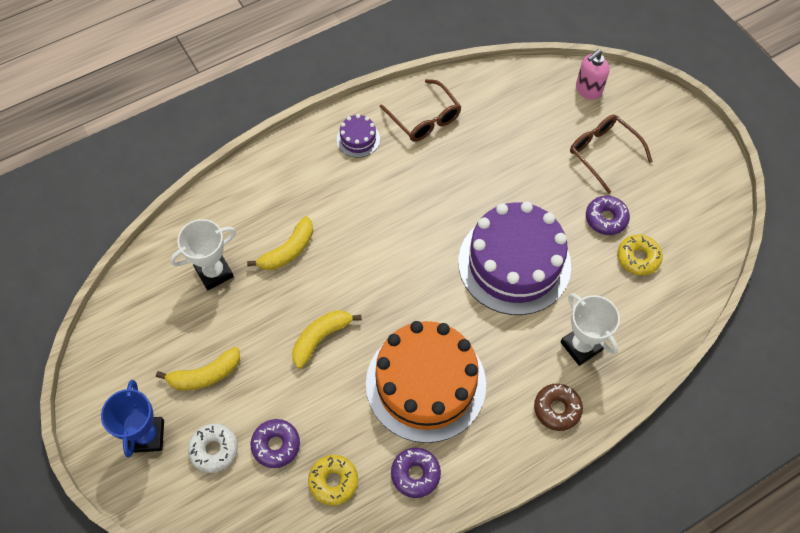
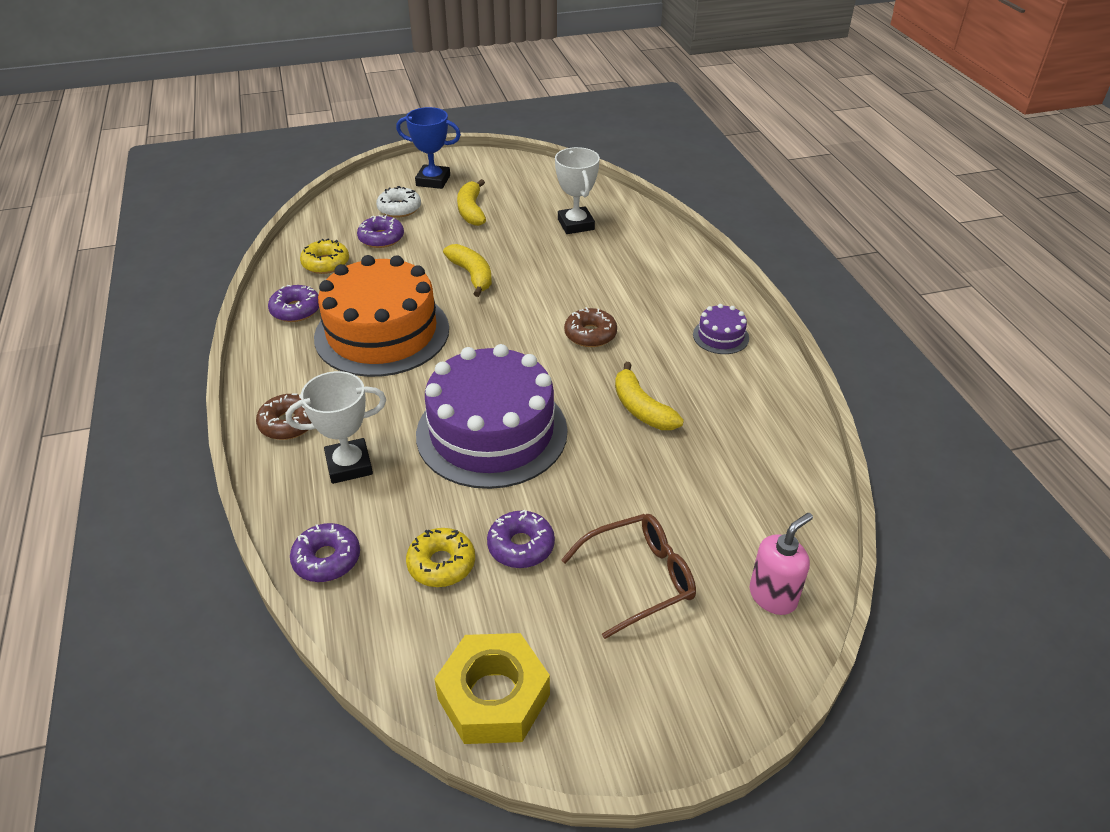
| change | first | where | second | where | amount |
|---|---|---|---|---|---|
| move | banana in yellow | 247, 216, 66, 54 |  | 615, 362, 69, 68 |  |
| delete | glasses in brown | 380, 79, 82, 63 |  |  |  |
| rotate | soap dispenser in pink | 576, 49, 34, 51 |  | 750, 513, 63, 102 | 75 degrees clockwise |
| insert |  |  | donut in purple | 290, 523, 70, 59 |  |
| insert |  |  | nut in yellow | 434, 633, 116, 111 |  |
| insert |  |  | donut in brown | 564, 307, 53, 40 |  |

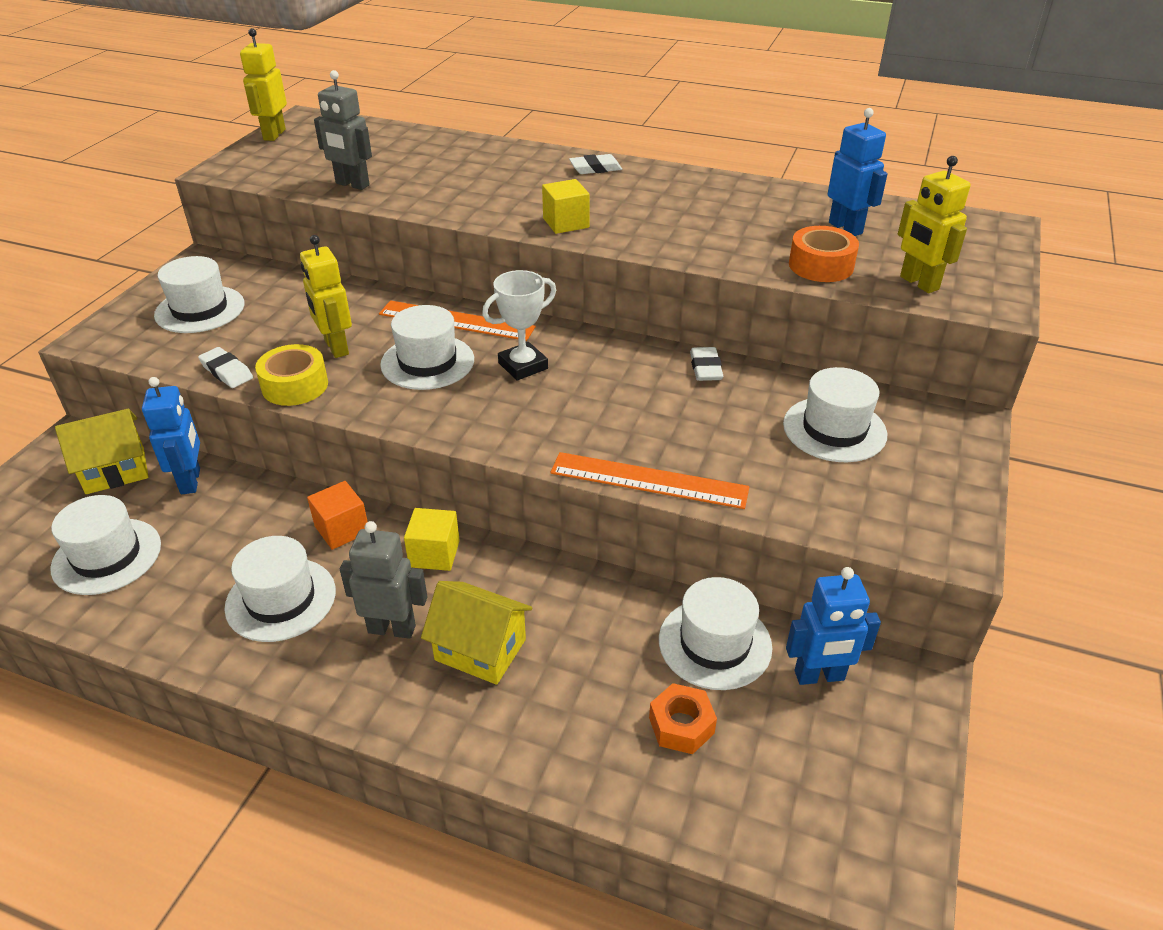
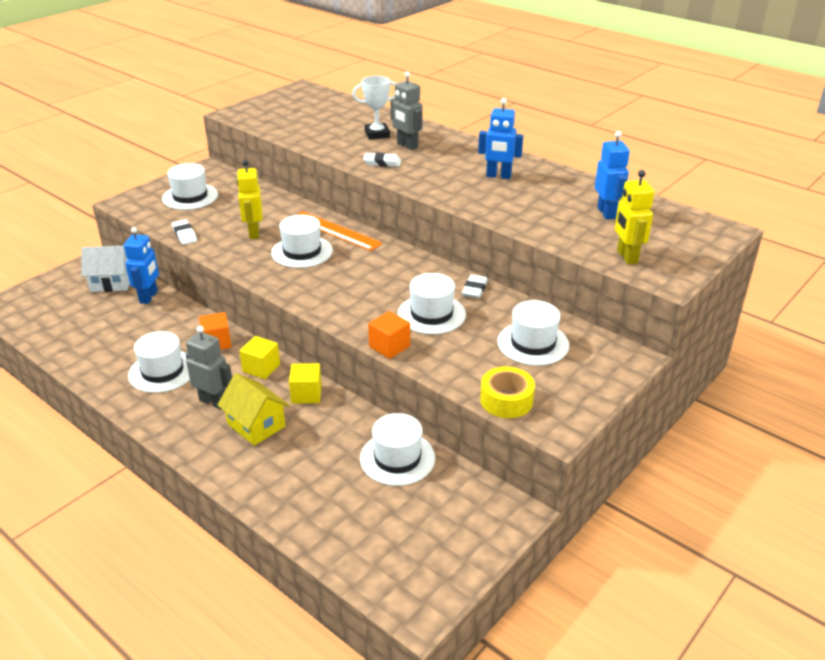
| change | first | where | second | where | amount |
|---|---|---|---|---|---|
| move | hat in white | 50, 495, 111, 100 |  | 398, 273, 68, 61 |  |
| recolor | house in yellow | 55, 409, 93, 85 | house in white | 81, 246, 49, 46 |  |
| delete | robot in yellow | 240, 28, 47, 113 |  |  |  |
| move | tape in yellow | 255, 344, 73, 62 |  | 480, 367, 55, 51 |  |
| move | robot in grey | 314, 70, 58, 120 |  | 391, 72, 32, 78 |  |
| move | trophy in white | 482, 270, 74, 111 |  | 352, 76, 45, 64 |  |
| move | cube in yellow | 542, 179, 48, 55 |  | 289, 363, 33, 41 |  |
| replace | ruler in orange | 550, 452, 199, 57 | cube in orange | 368, 311, 42, 48 |  |
| move | eraser in white | 569, 154, 53, 20 |  | 363, 153, 38, 14 |  |
| delete | nut in orange | 649, 683, 68, 71 |  |  |  |
| move | robot in blue | 786, 567, 95, 118 |  | 478, 98, 45, 81 |  |
| delete | tape in orange | 789, 226, 70, 56 |  |  |  |

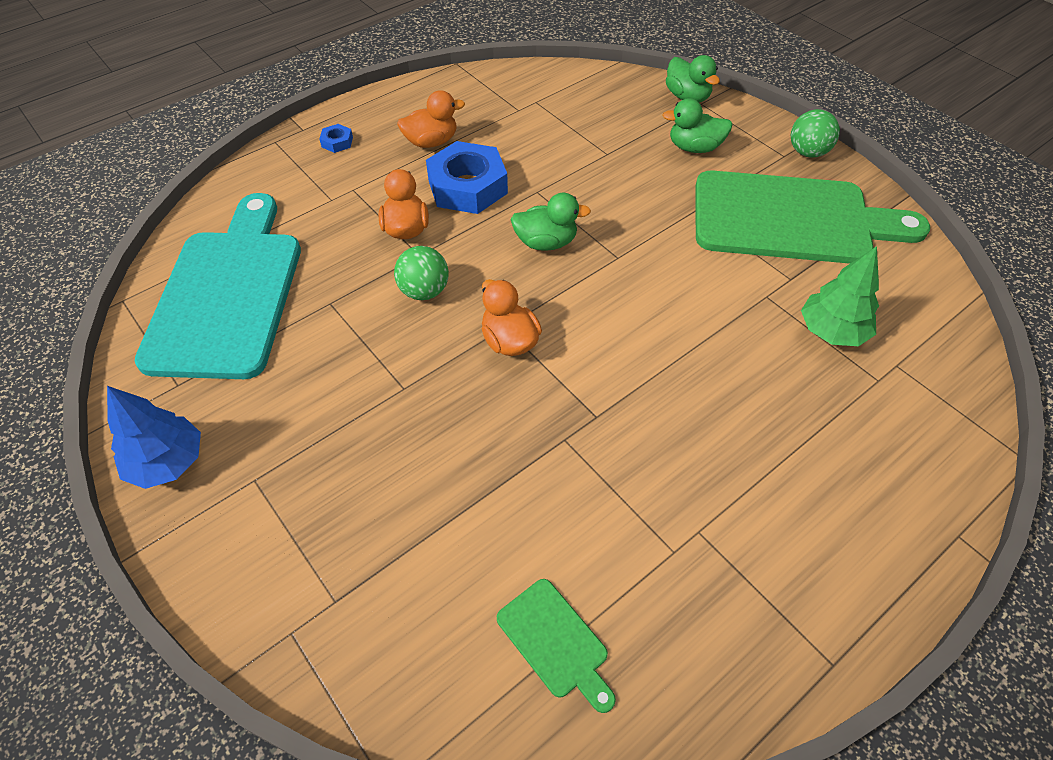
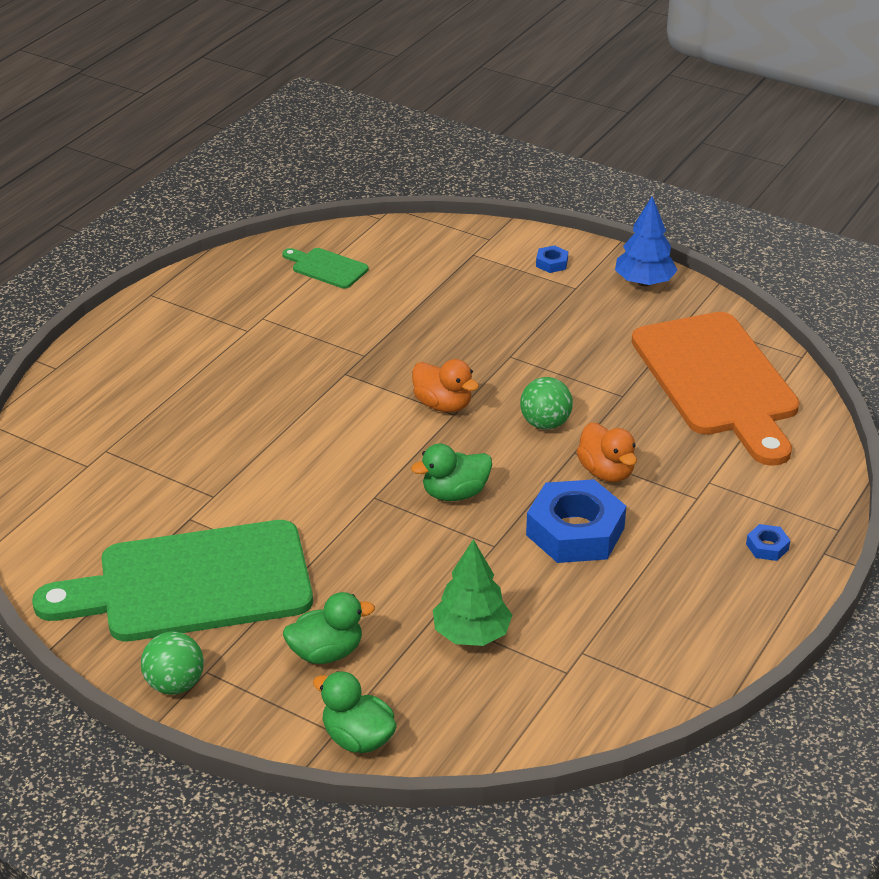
| change | first | where | second | where | amount |
|---|---|---|---|---|---|
| recolor | cutting board in turquoise | 135, 193, 166, 186 | cutting board in orange | 632, 312, 167, 154 |  |
| delete | duck in orange | 397, 90, 68, 58 |  |  |  |
| move | tree in green | 801, 246, 78, 100 |  | 433, 539, 79, 107 |  |
| insert |  |  | nut in blue | 536, 245, 32, 28 |  |

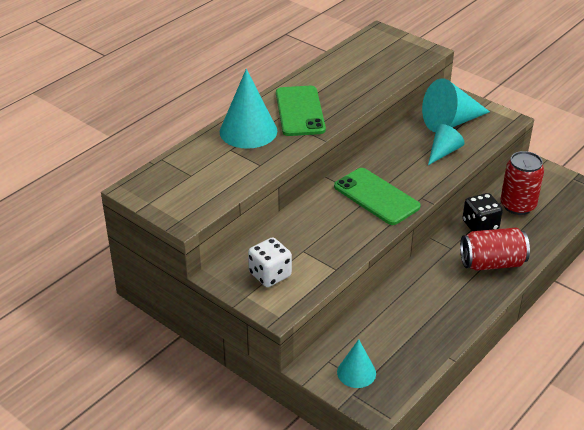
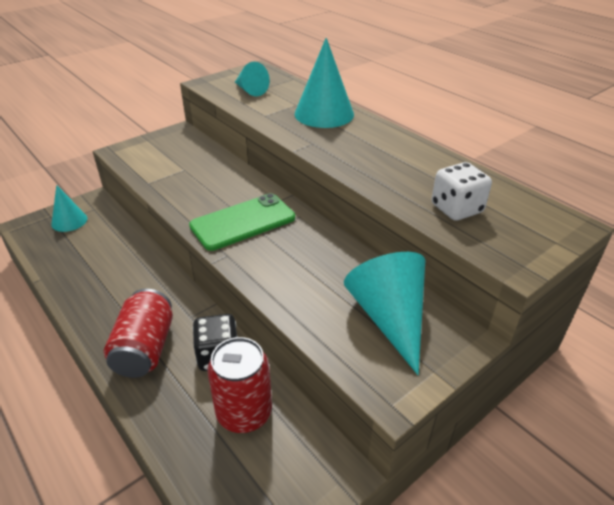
| change | first | where | second | where | amount |
|---|---|---|---|---|---|
| move | dice in white | 248, 237, 44, 50 |  | 432, 162, 60, 59 |  |
| delete | phone in green | 276, 86, 50, 50 |  |  |  |
| move | cone in turquoise | 428, 124, 37, 41 |  | 235, 62, 35, 34 |  |

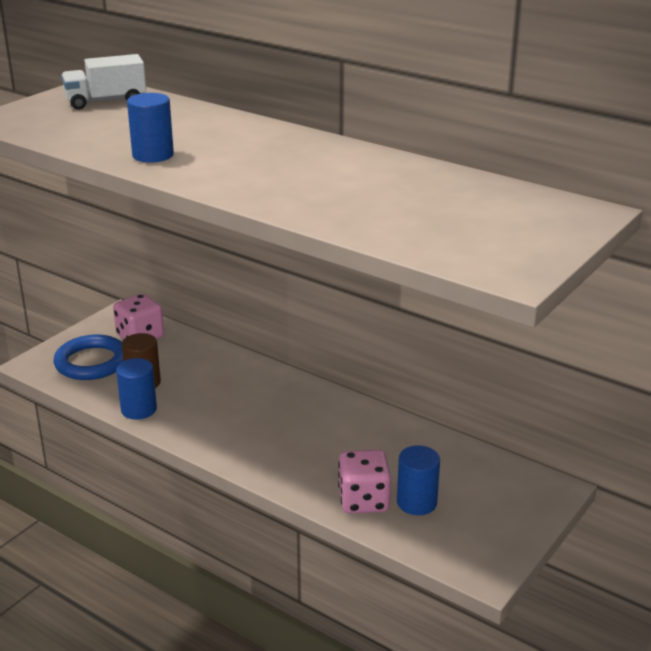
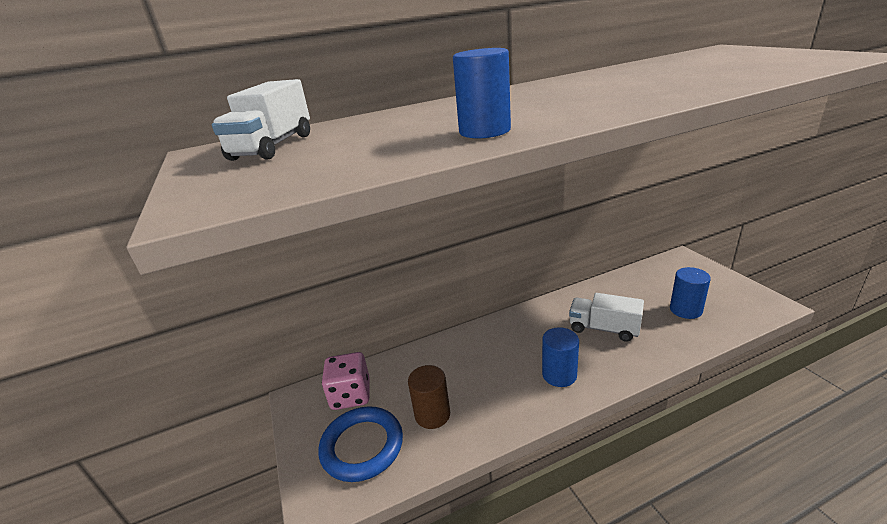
| change | first | where | second | where | amount |
|---|---|---|---|---|---|
| move | cylinder in blue | 116, 358, 41, 62 |  | 542, 327, 37, 60 |  |
| delete | dice in pink | 338, 450, 53, 64 |  |  |  |
| insert |  |  | truck in white | 569, 293, 75, 49 |  |

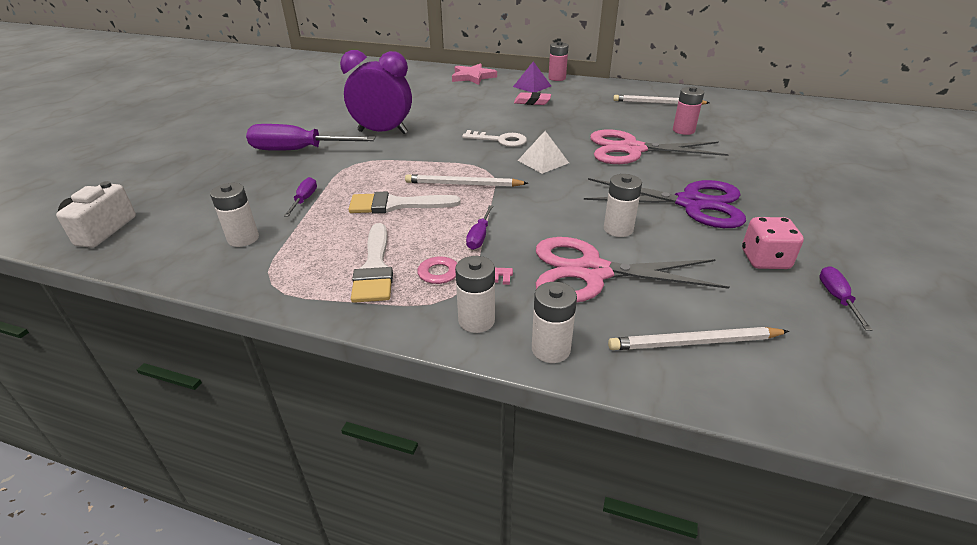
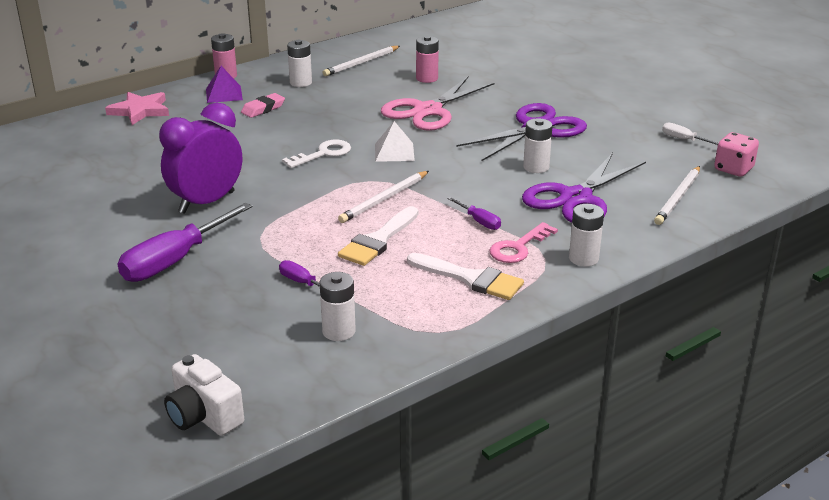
| change | first | where | second | where | amount |
|---|---|---|---|---|---|
| move | battery in white | 532, 282, 45, 81 |  | 287, 40, 25, 47 |  |
| recolor | scissors in pink | 536, 237, 193, 65 | scissors in purple | 522, 153, 124, 70 |  |
| move | dice in pink | 742, 217, 62, 52 |  | 714, 132, 45, 45 |  |
| recolor | screwdriver in purple | 819, 266, 53, 65 | screwdriver in white | 662, 122, 57, 23 |  |

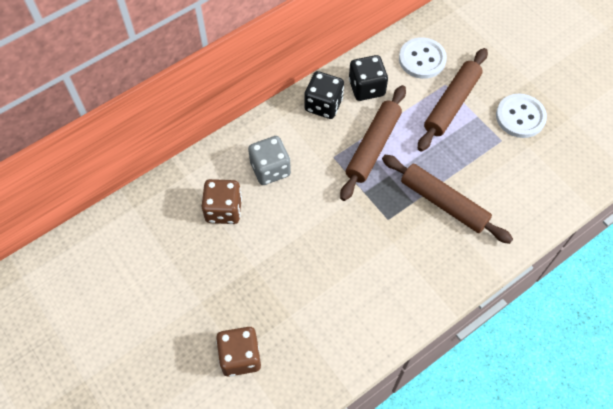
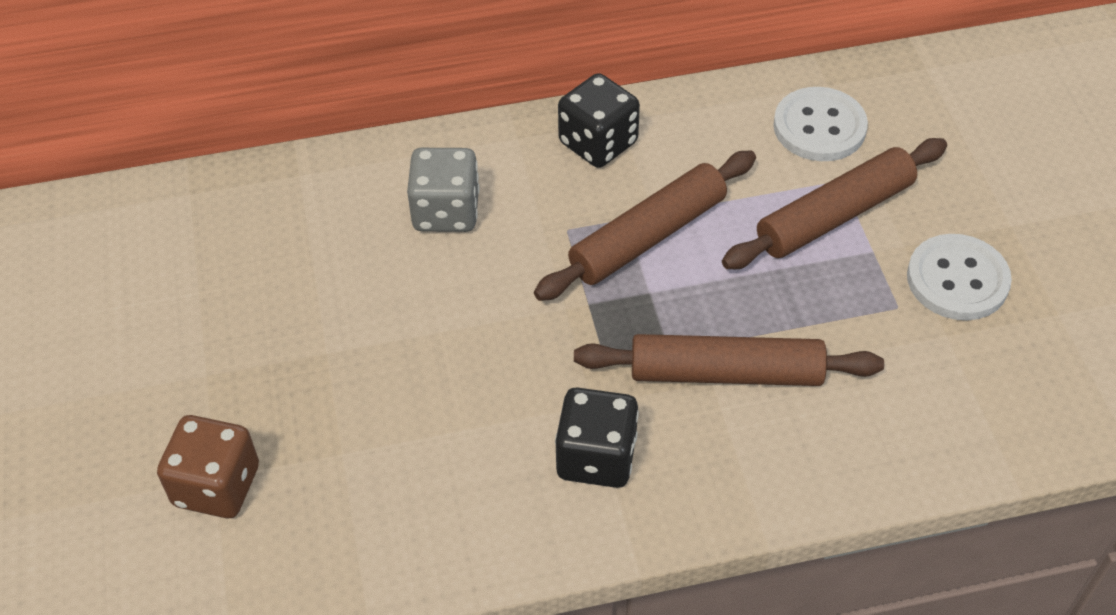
| change | first | where | second | where | amount |
|---|---|---|---|---|---|
| delete | dice in brown | 202, 179, 40, 45 |  |  |  |
| move | dice in black | 349, 55, 39, 46 |  | 555, 387, 84, 101 |  |
| rotate | rolling pin in brown | 382, 155, 131, 89 |  | 574, 334, 310, 52 | 60 degrees counterclockwise |

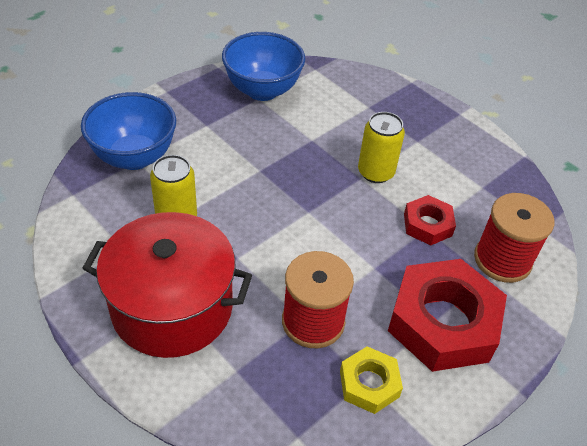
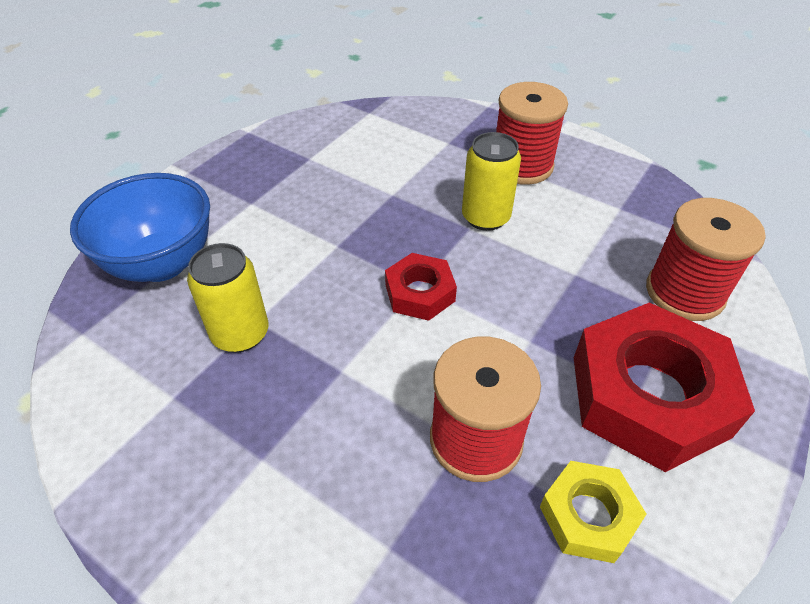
| change | first | where | second | where | amount |
|---|---|---|---|---|---|
| delete | pot in red | 82, 212, 170, 146 |  |  |  |
| delete | bowl in blue | 222, 32, 83, 69 |  |  |  |
| move | nut in red | 404, 195, 52, 50 |  | 385, 253, 72, 68 |  |
| insert |  |  | spool in red | 496, 82, 72, 103 |  |

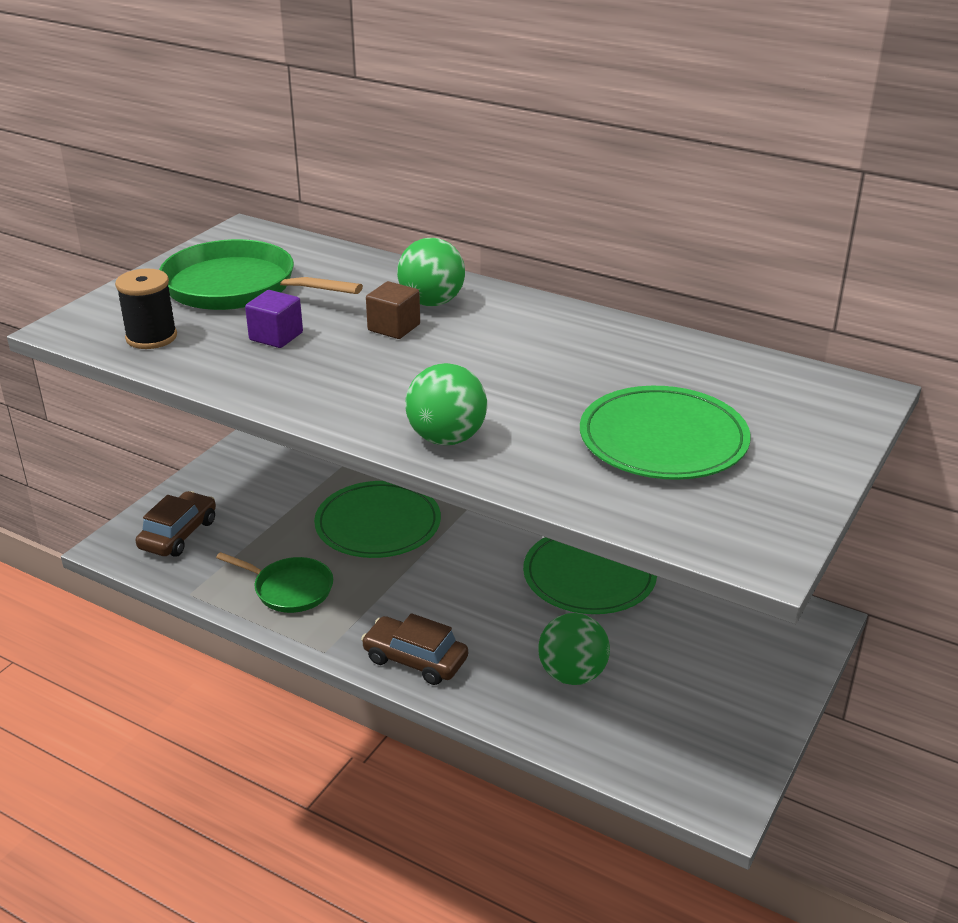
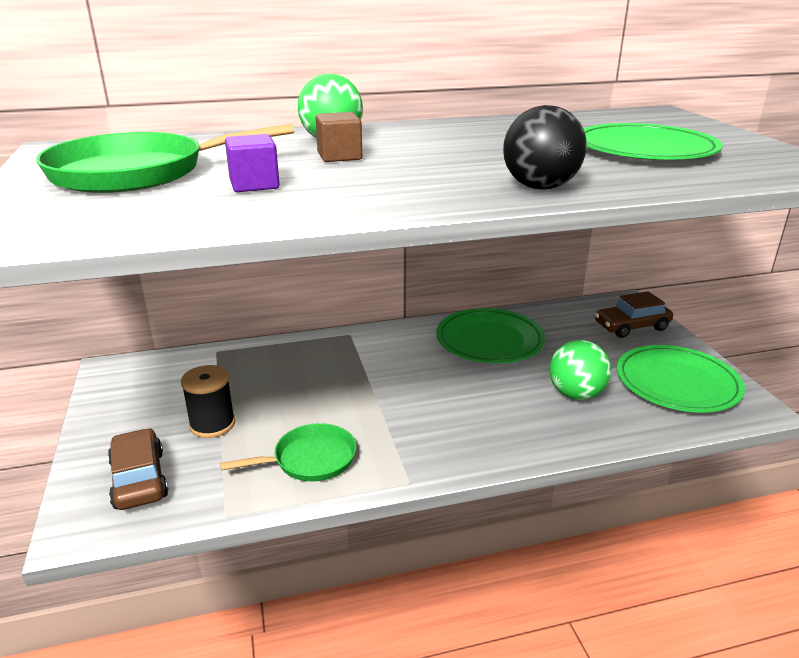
| change | first | where | second | where | amount |
|---|---|---|---|---|---|
| move | spool in black | 115, 268, 62, 81 |  | 181, 365, 54, 73 |  |
| move | plate in green | 314, 481, 127, 77 |  | 617, 345, 128, 68 |  |
| move | car in brown | 361, 613, 107, 72 |  | 595, 291, 78, 47 |  |
| recolor | ball in green | 405, 363, 82, 82 | ball in black | 503, 105, 84, 84 |  |

